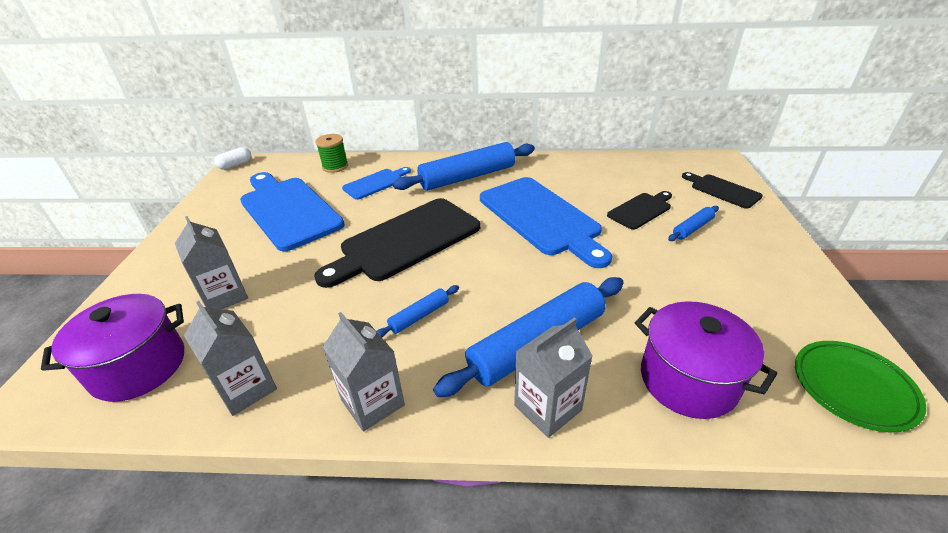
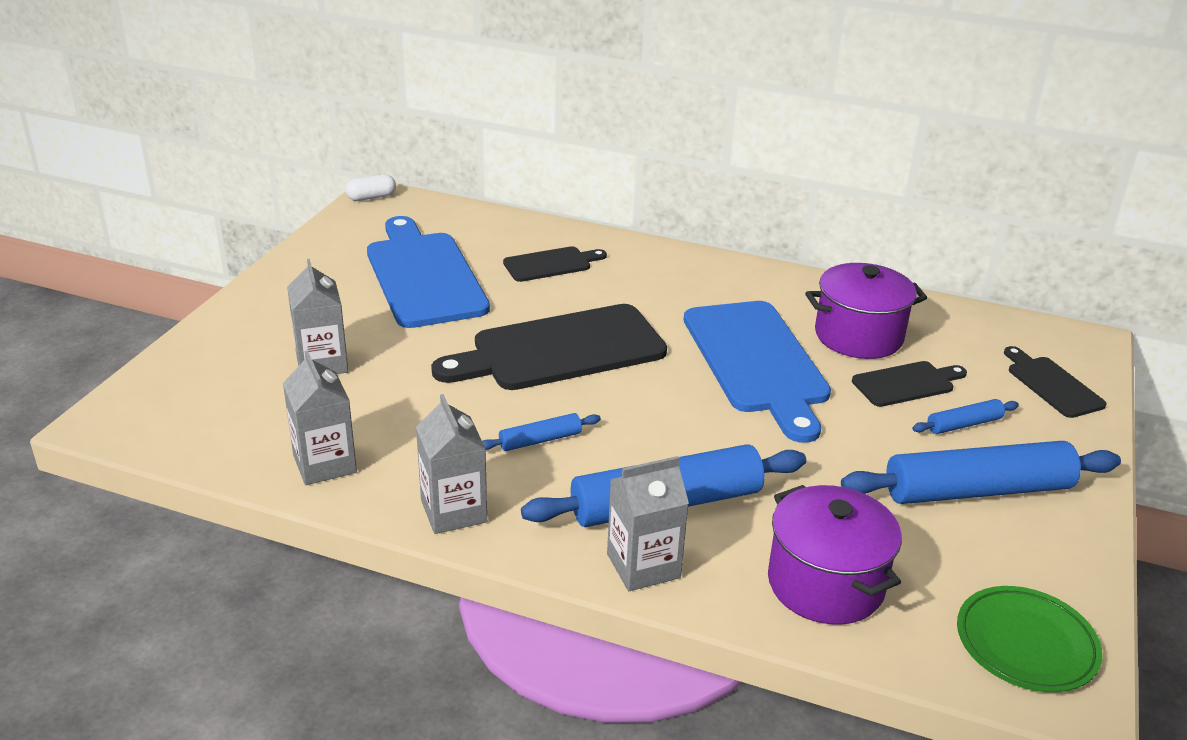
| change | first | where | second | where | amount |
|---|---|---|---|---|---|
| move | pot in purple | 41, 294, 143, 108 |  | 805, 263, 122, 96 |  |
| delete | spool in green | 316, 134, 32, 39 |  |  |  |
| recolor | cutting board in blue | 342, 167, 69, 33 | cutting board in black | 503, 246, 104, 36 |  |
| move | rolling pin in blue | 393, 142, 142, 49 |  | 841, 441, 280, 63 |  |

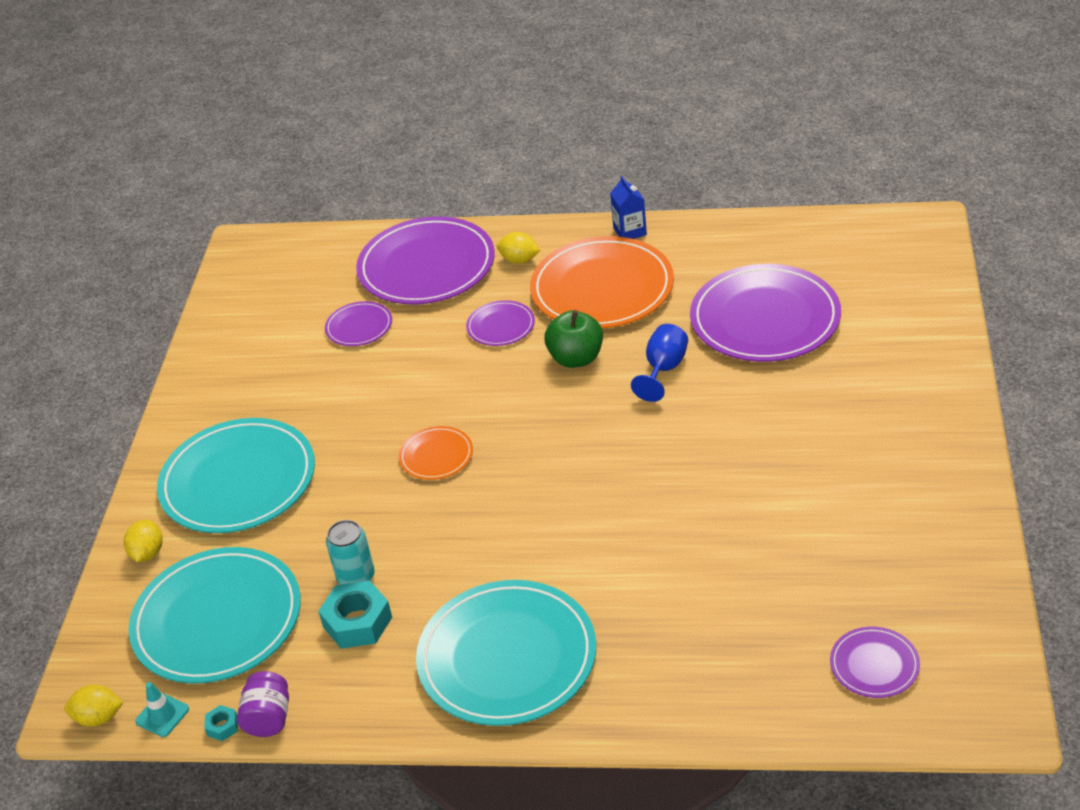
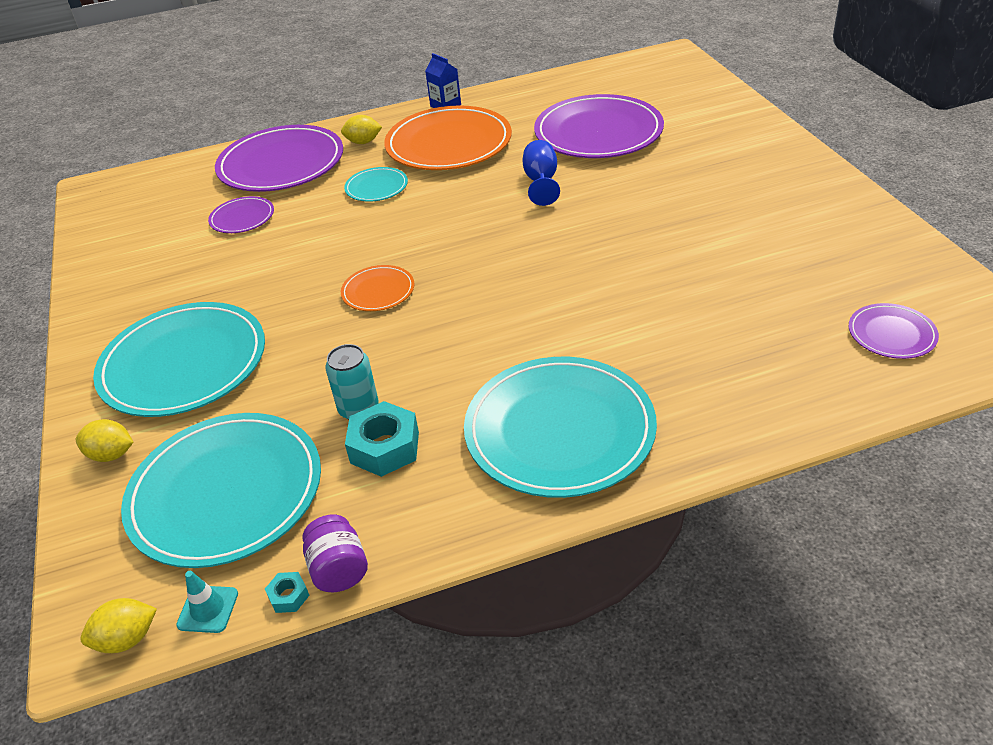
| change | first | where | second | where | amount |
|---|---|---|---|---|---|
| rotate | lemon in yellow | 124, 520, 39, 42 |  | 75, 419, 58, 43 | 60 degrees counterclockwise |
| recolor | plate in purple | 466, 300, 69, 46 | plate in turquoise | 344, 167, 64, 35 |  |
| delete | apple in green | 544, 310, 59, 58 |  |  |  |

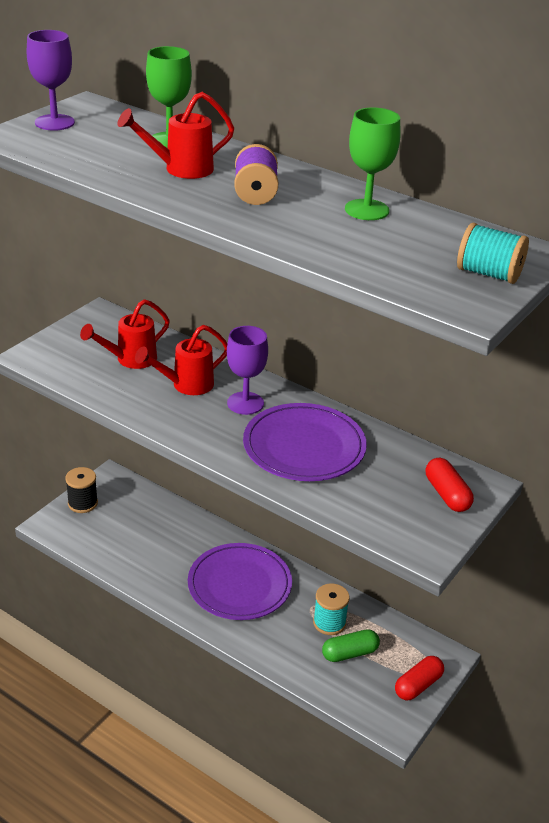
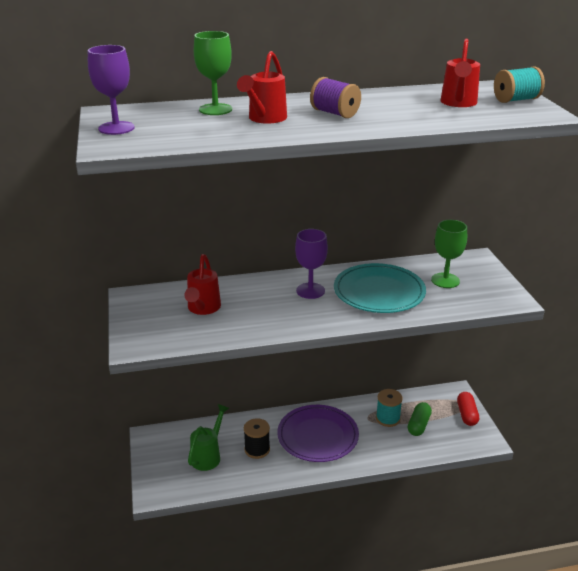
| change | first | where | second | where | amount |
|---|---|---|---|---|---|
| move | spool in black | 65, 467, 33, 46 |  | 244, 418, 26, 41 |  |
| move | watering can in red | 135, 325, 92, 70 |  | 441, 39, 39, 68 |  |
| recolor | plate in purple | 243, 403, 124, 78 | plate in turquoise | 334, 263, 92, 50 |  |
| move | goblet in green | 345, 108, 56, 112 |  | 431, 220, 36, 68 |  |
| delete | capsule in red | 426, 458, 48, 54 |  |  |  |
| insert |  |  | watering can in green | 188, 404, 41, 67 |  |

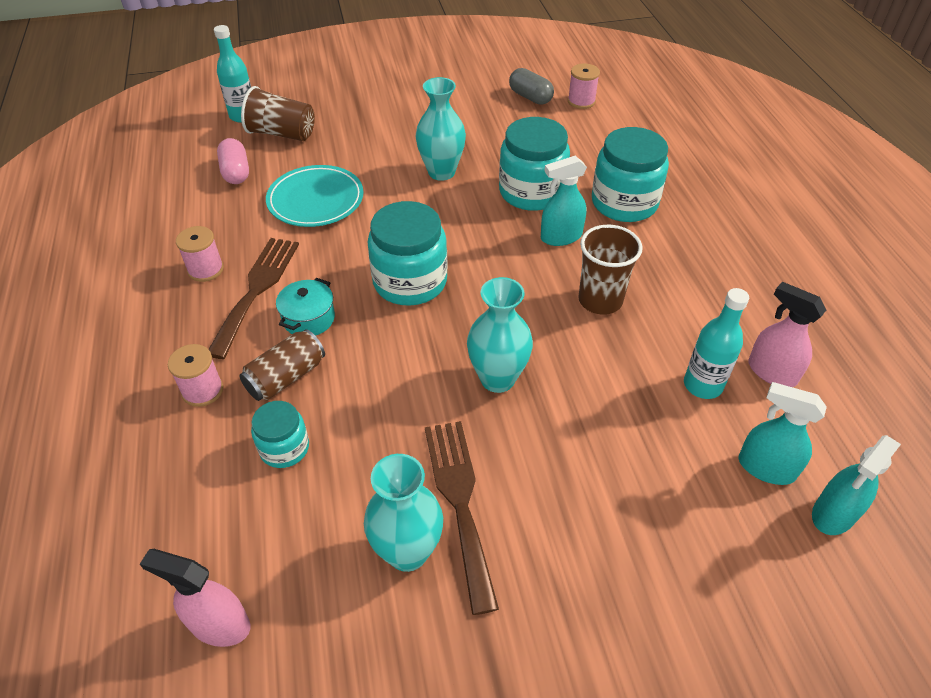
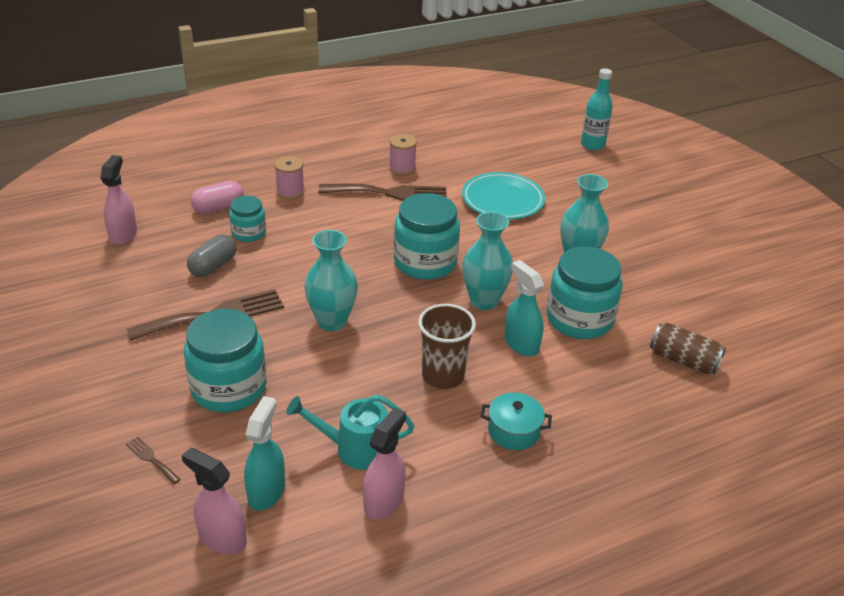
| change | first | where | second | where | amount |
|---|---|---|---|---|---|
| move | capsule in pink | 217, 138, 32, 46 |  | 191, 181, 53, 33 |  |
| move | can in brown | 239, 329, 86, 72 |  | 650, 322, 76, 53 |  |
| delete | cup in brown | 241, 86, 74, 55 |  |  |  |
| move | pot in turquoise | 276, 278, 59, 58 |  | 480, 392, 72, 58 |  |
| move | vase in turquoise | 364, 454, 79, 118 |  | 462, 212, 51, 98 |  |
| move | capsule in grey | 509, 68, 45, 37 |  | 187, 235, 49, 42 |  |
| delete | spool in pink | 568, 64, 32, 45 |  |  |  |
| move | jar in turquoise | 592, 127, 77, 95 |  | 184, 309, 82, 103 |  |
| replace | bottle in turquoise | 684, 288, 65, 111 | watering can in turquoise | 286, 395, 128, 75 |  |
| recolor | spray bottle in turquoise | 812, 435, 89, 100 | spray bottle in pink | 182, 448, 65, 106 |  |
| insert |  |  | fork in brown | 126, 437, 54, 47 |  |

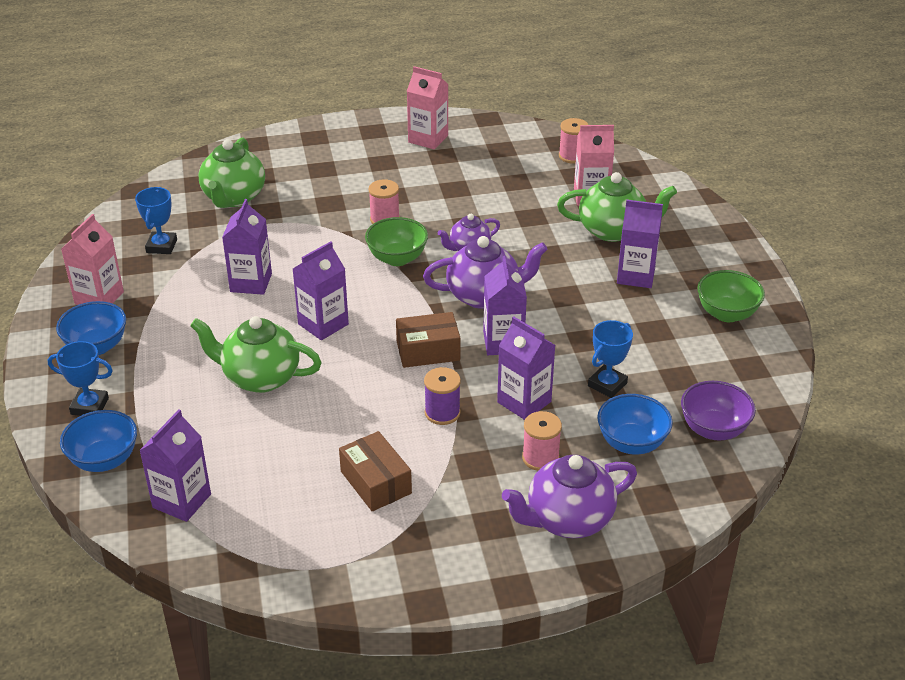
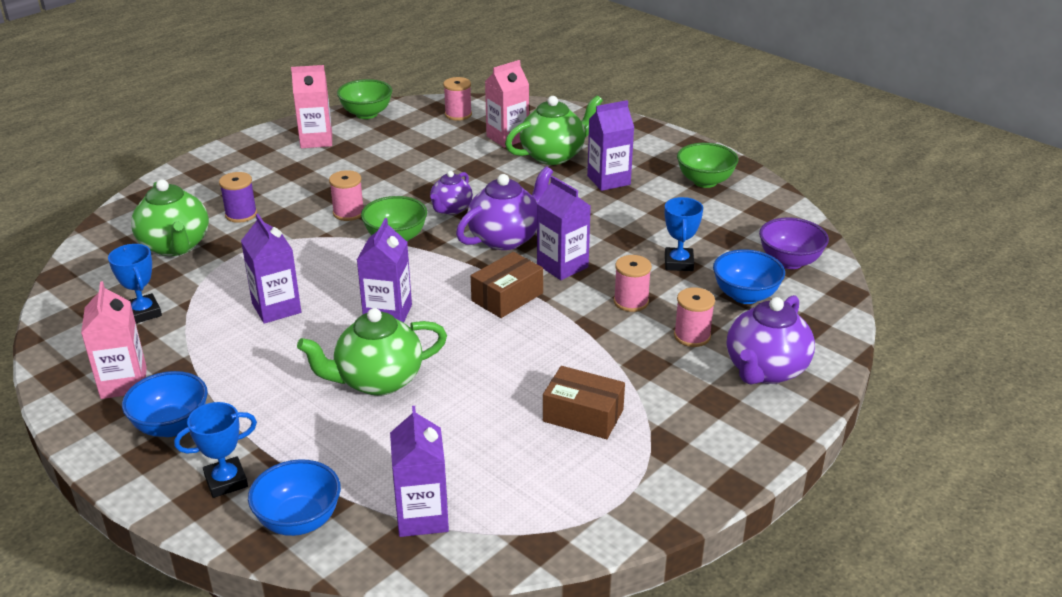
| change | first | where | second | where | amount |
|---|---|---|---|---|---|
| move | spool in purple | 424, 367, 37, 58 |  | 219, 172, 38, 51 |  |
| replace | carton in purple | 497, 316, 58, 104 | spool in pink | 614, 255, 38, 57 |  |
| insert |  |  | bowl in green | 337, 79, 55, 40 |  |

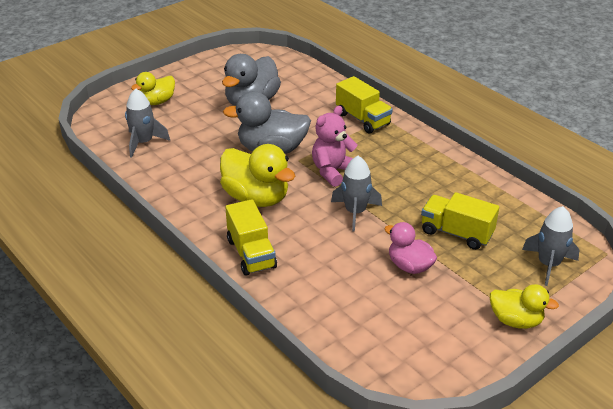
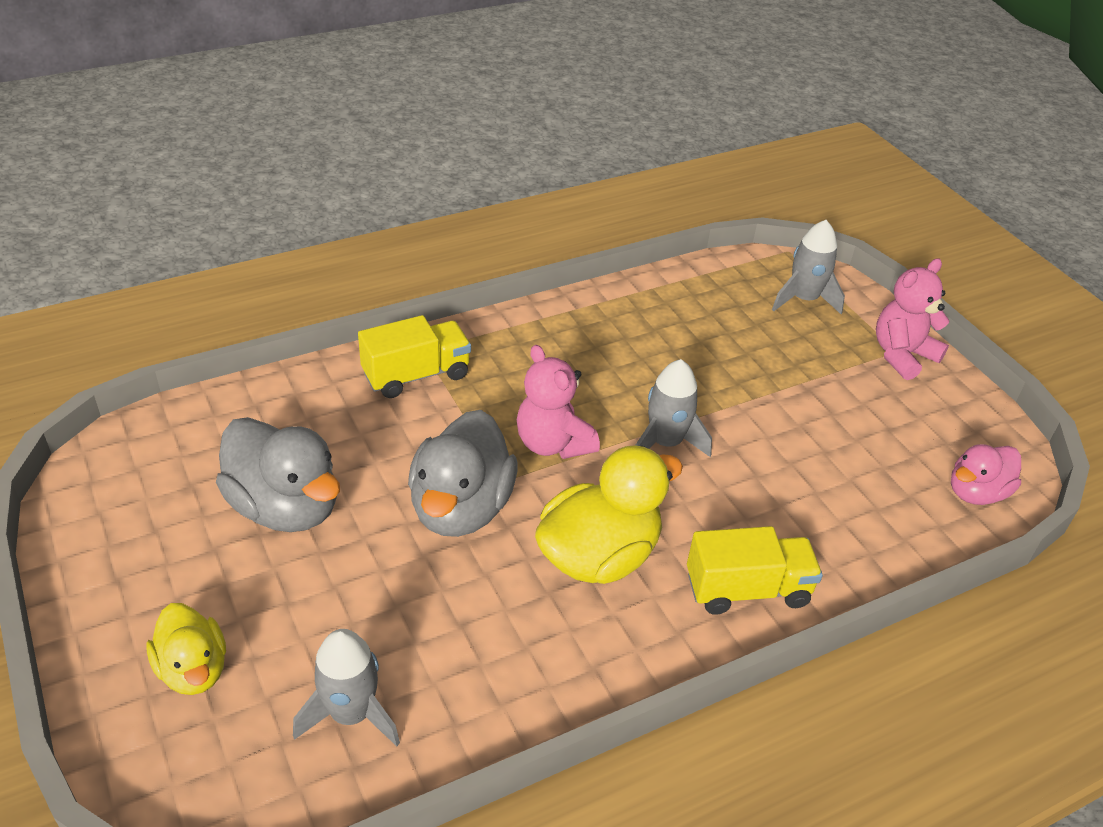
| change | first | where | second | where | amount |
|---|---|---|---|---|---|
| move | duck in pink | 384, 222, 53, 52 |  | 951, 444, 70, 61 |  |
| delete | truck in yellow | 421, 192, 78, 58 |  |  |  |
| replace | duck in yellow | 490, 284, 69, 45 | teddy bear in pink | 876, 258, 74, 122 |  |

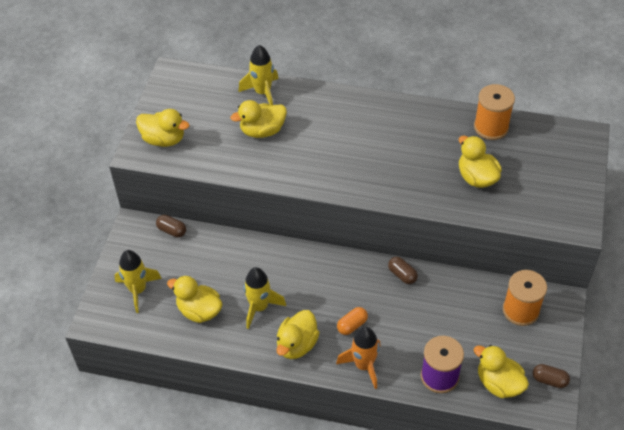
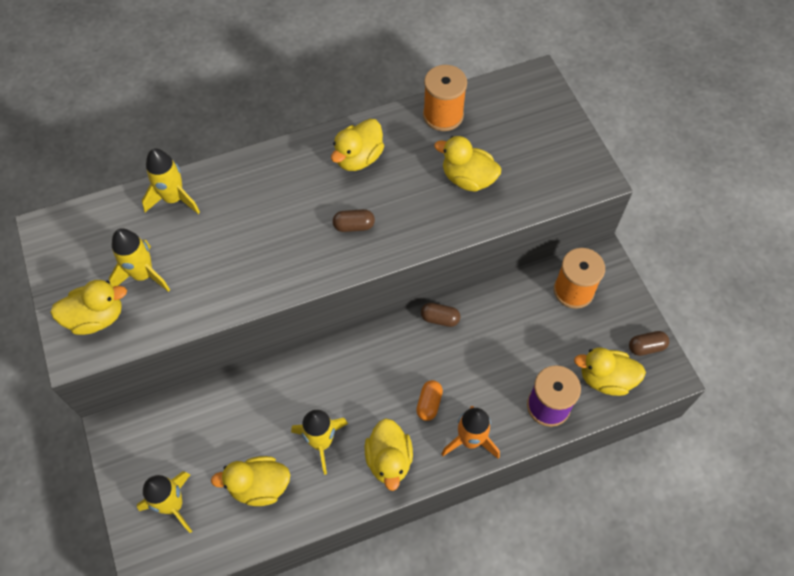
| change | first | where | second | where | amount |
|---|---|---|---|---|---|
| move | capsule in brown | 156, 215, 30, 22 |  | 333, 209, 42, 23 |  |
| move | duck in yellow | 230, 100, 57, 38 |  | 331, 119, 53, 52 |  |
| insert |  |  | rocket in yellow | 109, 228, 61, 64 |  |

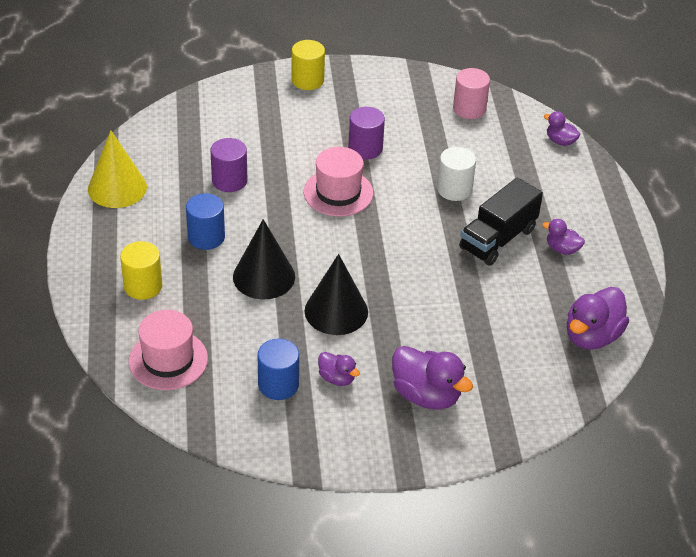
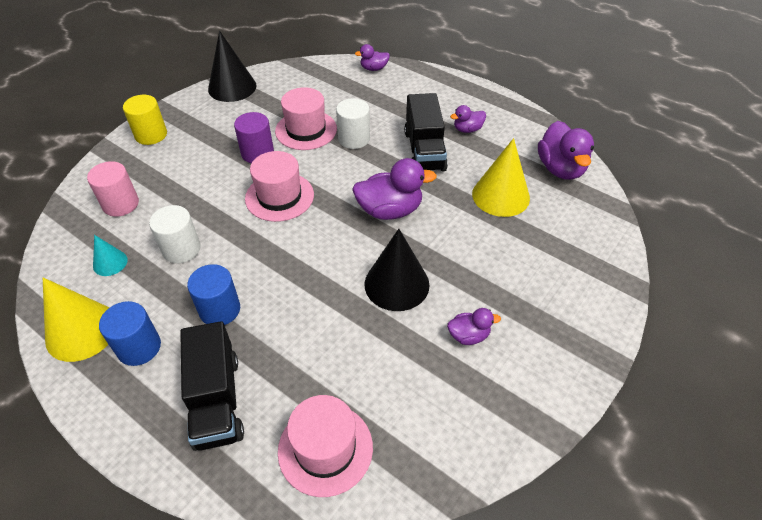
| change | first | where | second | where | amount |
|---|---|---|---|---|---|
| replace | cylinder in yellow | 120, 241, 42, 59 | truck in black | 180, 321, 64, 130 |  |
| recolor | cylinder in purple | 210, 138, 37, 54 | cylinder in white | 149, 205, 51, 58 |  |
| move | cone in black | 233, 219, 62, 81 |  | 208, 31, 48, 71 |  |
| move | cylinder in blue | 257, 339, 42, 61 |  | 99, 301, 62, 65 |  |
| move | duck in purple | 392, 346, 81, 64 |  | 352, 158, 85, 62 |  |
| move | cylinder in pink | 453, 68, 37, 51 |  | 87, 161, 52, 56 |  |
| insert |  |  | cone in turquoise | 93, 235, 35, 41 |  |
| insert |  |  | hat in pink | 275, 87, 62, 63 |  |
| insert |  |  | cone in yellow | 472, 138, 58, 79 |  |

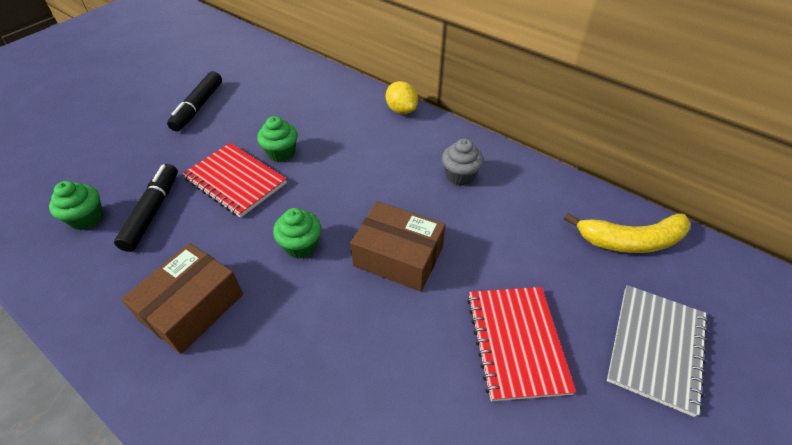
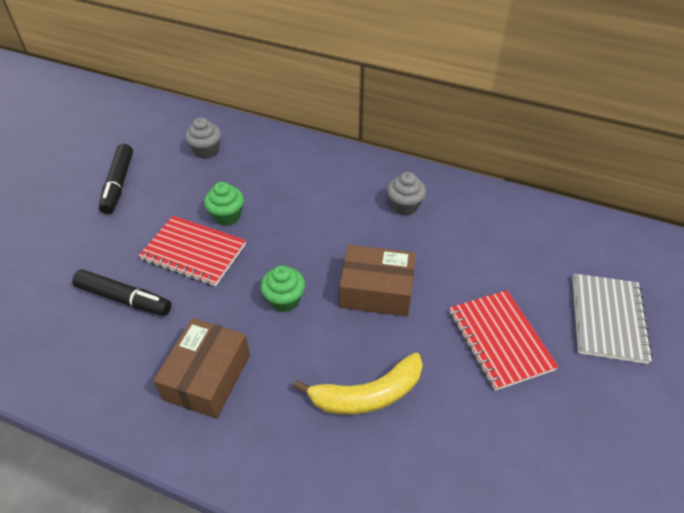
| change | first | where | second | where | amount |
|---|---|---|---|---|---|
| delete | cupcake in green | 49, 181, 54, 49 |  |  |  |
| rotate | marker in black | 114, 164, 64, 88 |  | 72, 269, 99, 47 | 120 degrees clockwise |
| delete | lemon in yellow | 386, 81, 32, 33 |  |  |  |
| move | banana in yellow | 564, 213, 127, 40 |  | 293, 352, 130, 63 |  |
| insert |  |  | cupcake in grey | 185, 117, 36, 42 |  |

